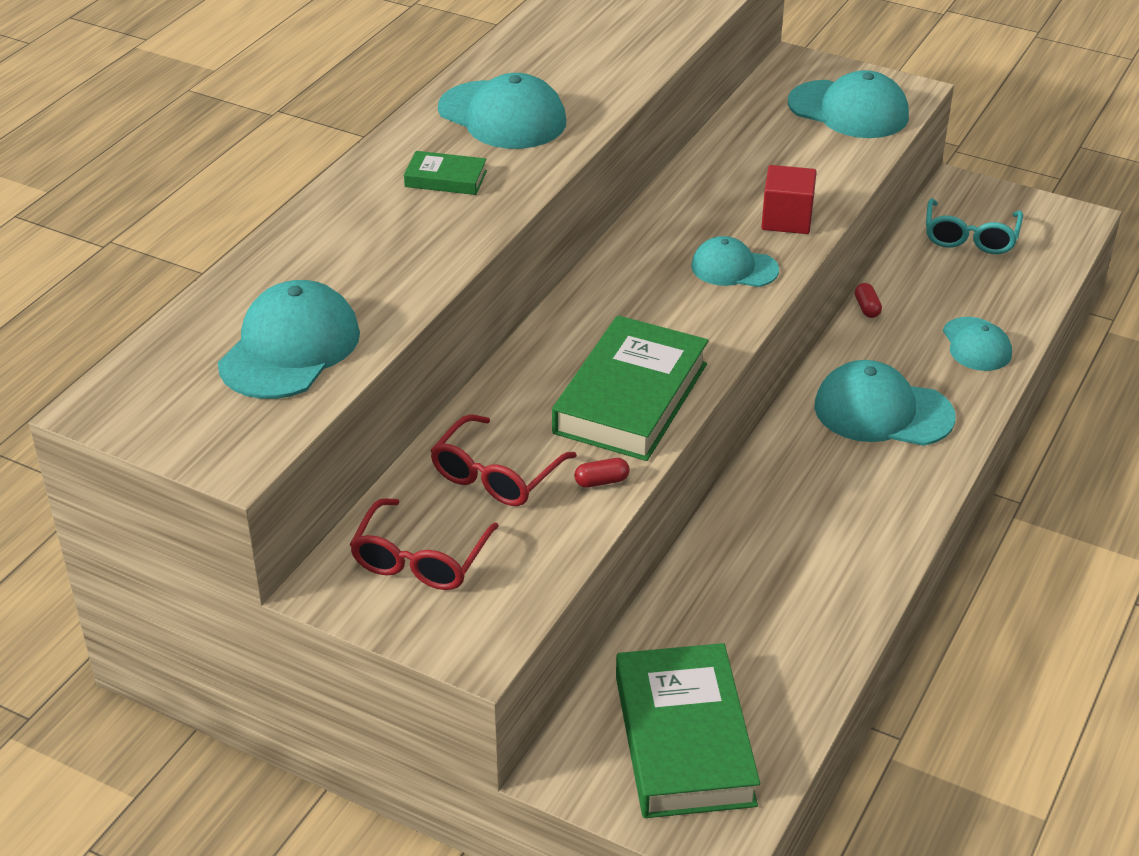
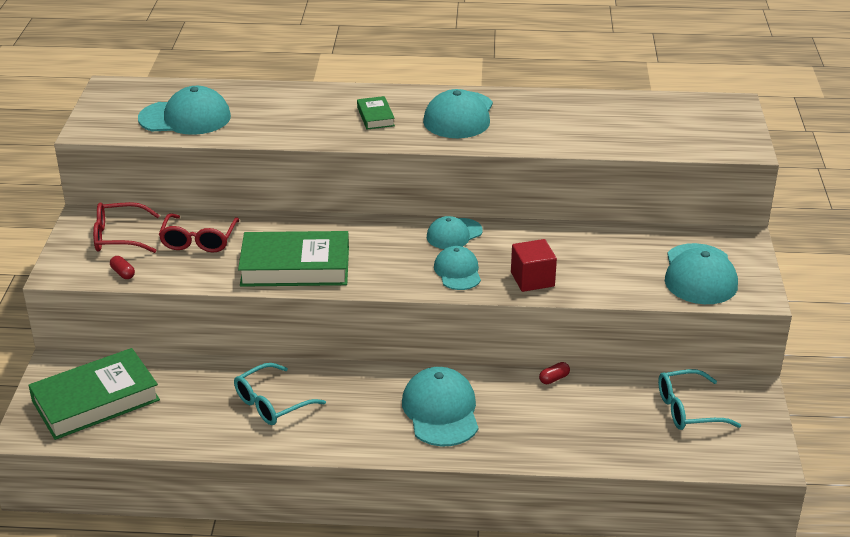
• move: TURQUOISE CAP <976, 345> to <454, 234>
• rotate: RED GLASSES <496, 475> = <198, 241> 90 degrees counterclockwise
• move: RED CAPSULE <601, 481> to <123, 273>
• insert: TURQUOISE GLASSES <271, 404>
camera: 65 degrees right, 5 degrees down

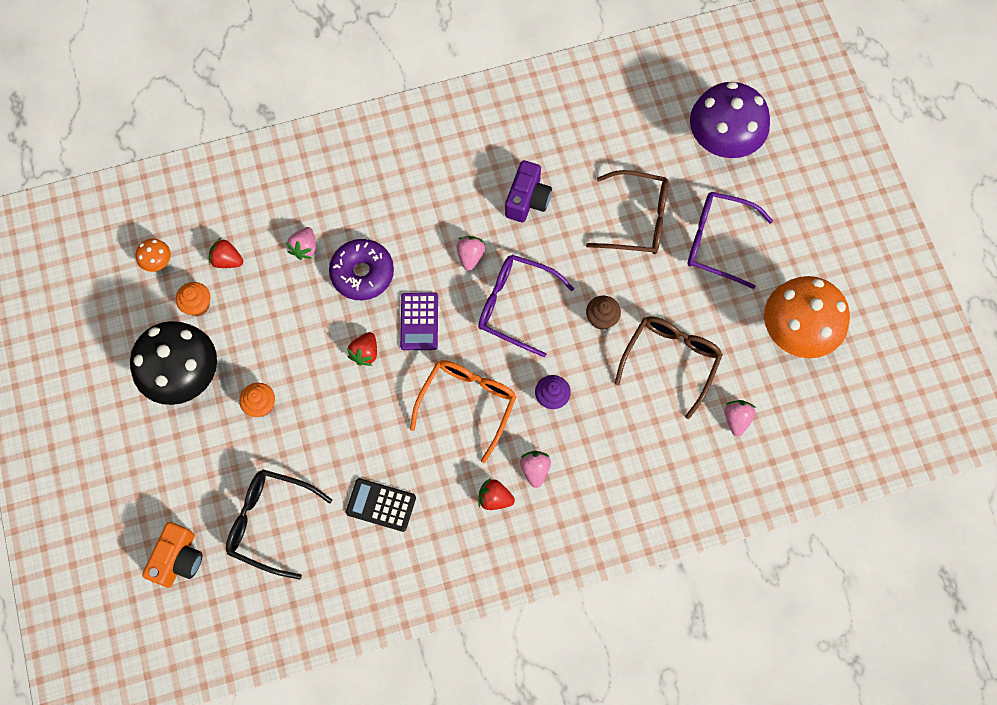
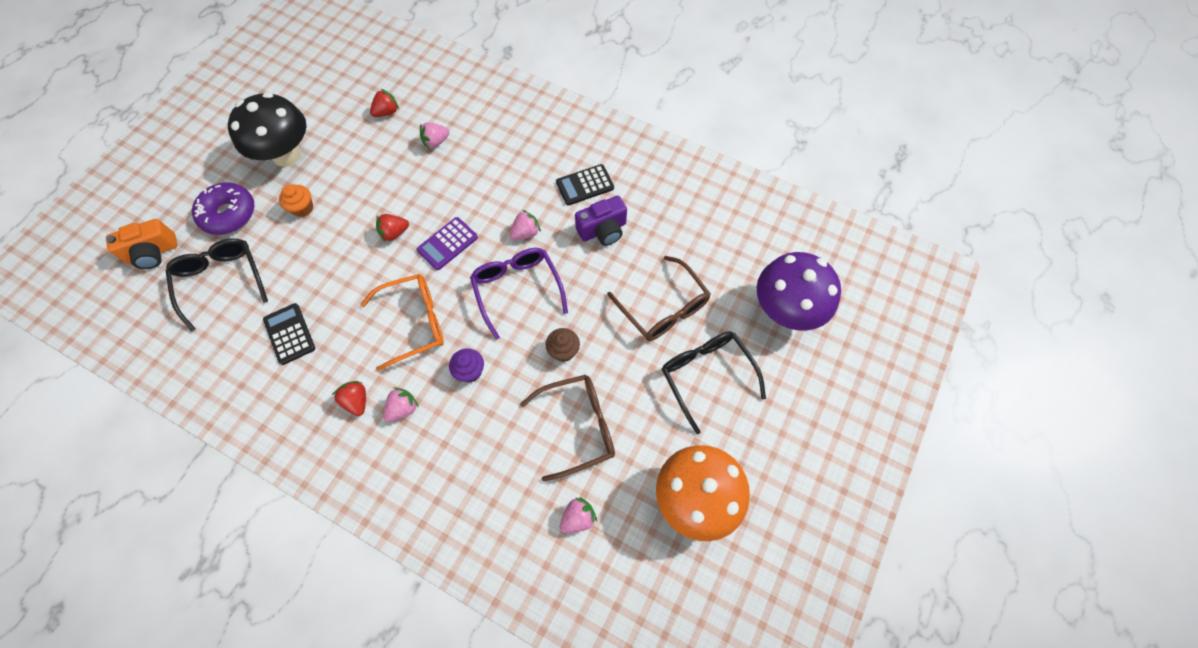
• recolor: PURPLE GLASSES <718, 242> to BLACK GLASSES <706, 376>
• rotate: RED STRAWBERRY <227, 260> = <387, 112> 75 degrees clockwise
• delete: ORANGE MUSHROOM <158, 262>
• move: PURPLE DONUT <362, 273> to <229, 214>
• delete: ORANGE CUPCAKE <198, 305>
• insert: BLACK CALCULATOR <585, 185>
camera: 45 degrees right, 5 degrees down

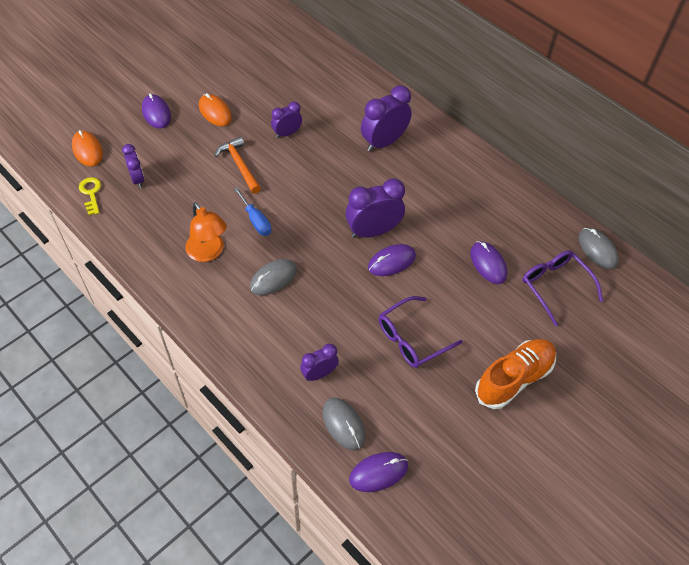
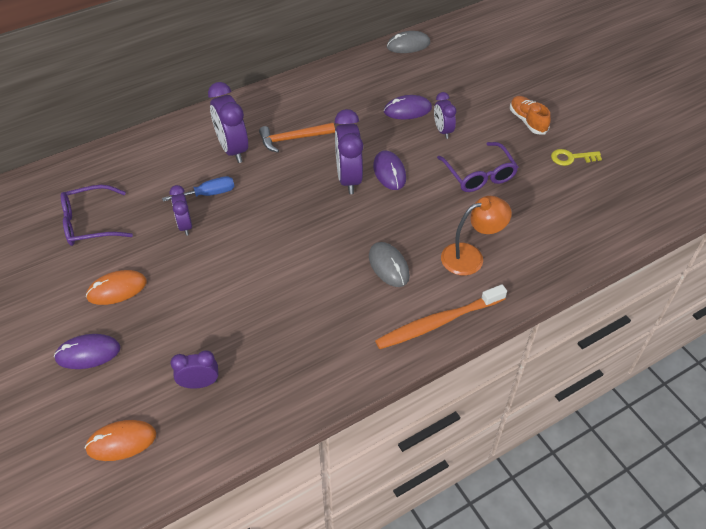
• move: ORANGE HAMMER <239, 165> to <292, 139>
• move: YELLOW KEY <91, 193> to <571, 158>
• move: BLUE SCREWDRIVER <256, 220> to <209, 194>
• move: ORANGE LAMP <208, 253> to <470, 256>
• move: PURPLE GLASSES <555, 286> to <89, 223>
• resize: ORANGE SHOE <514, 378> = <527, 121> x0.64
• move: PURPLE CLOCK <319, 374> to <442, 131>
• delete: GREY MOUSE <343, 424>
• delete: PURPLE MOUSE <378, 472>
• insert: ORANGE TOOTHBRUSH <437, 322>
camera: 75 degrees left, 5 degrees down

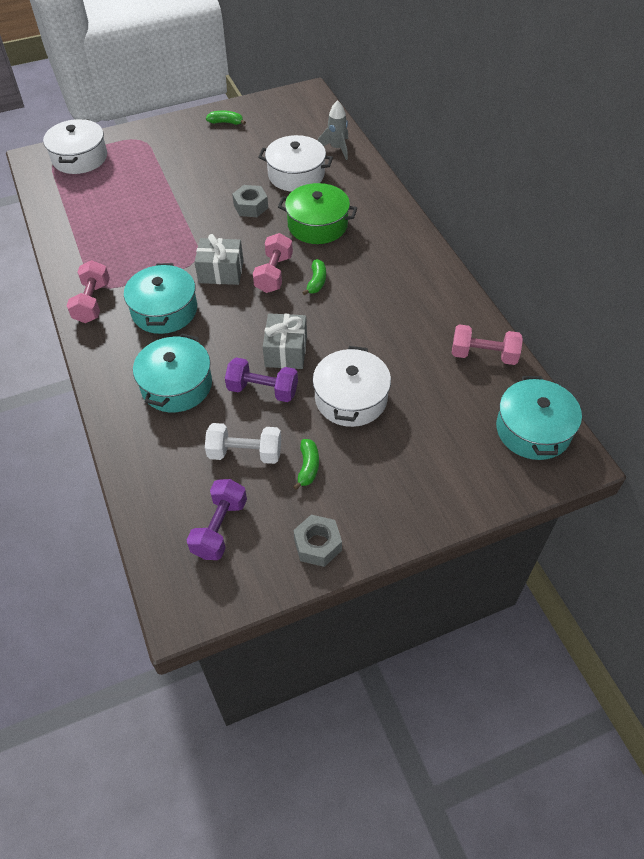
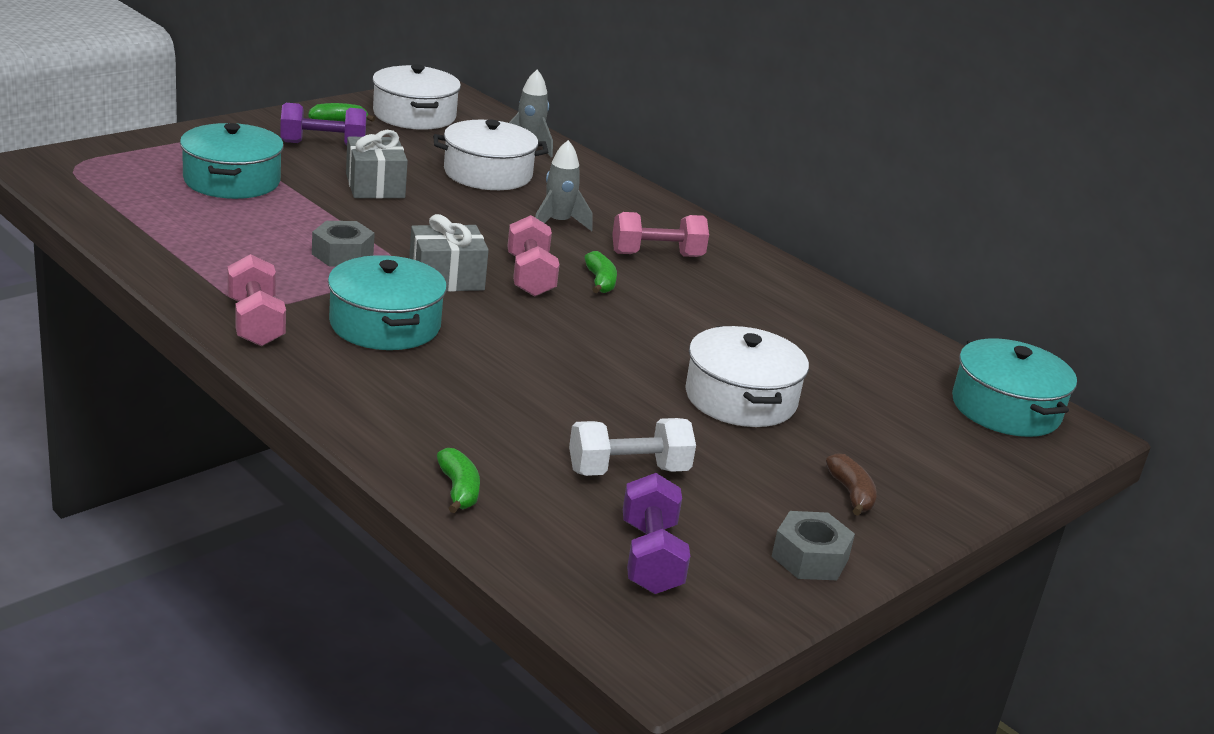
• move: WHITE POT <79, 158> to <414, 115>
• replace: GREEN POT <317, 225> to GREY ROCKET <558, 223>
• move: GREY NUT <251, 206> to <342, 254>
• move: GREY GIFT <286, 351> to <375, 186>
• move: PINK DUMBBELL <483, 355> to <657, 255>
• move: TURQUOISE POT <176, 385> to <232, 180>
• move: PURPLE DUMBBELL <262, 390> to <323, 145>
• move: GREEN BANANA <308, 467> to <458, 490>
• insert: BROWN BANANA <851, 493>
camera: 25 degrees left, 25 degrees down

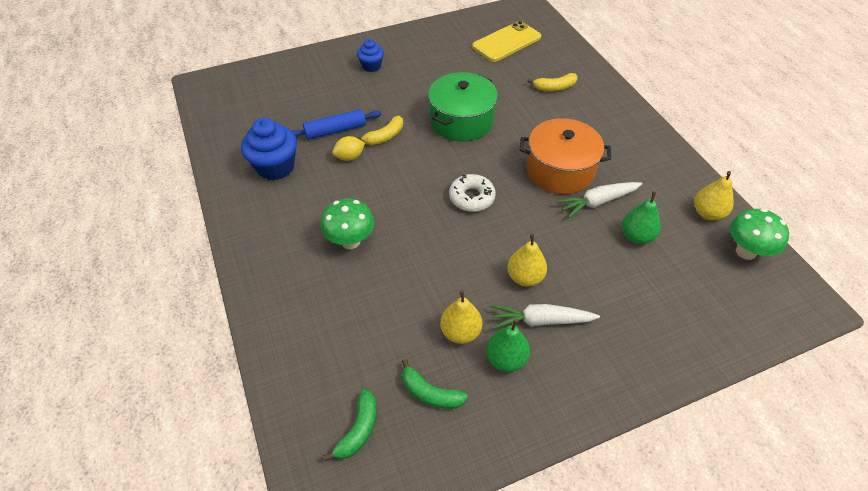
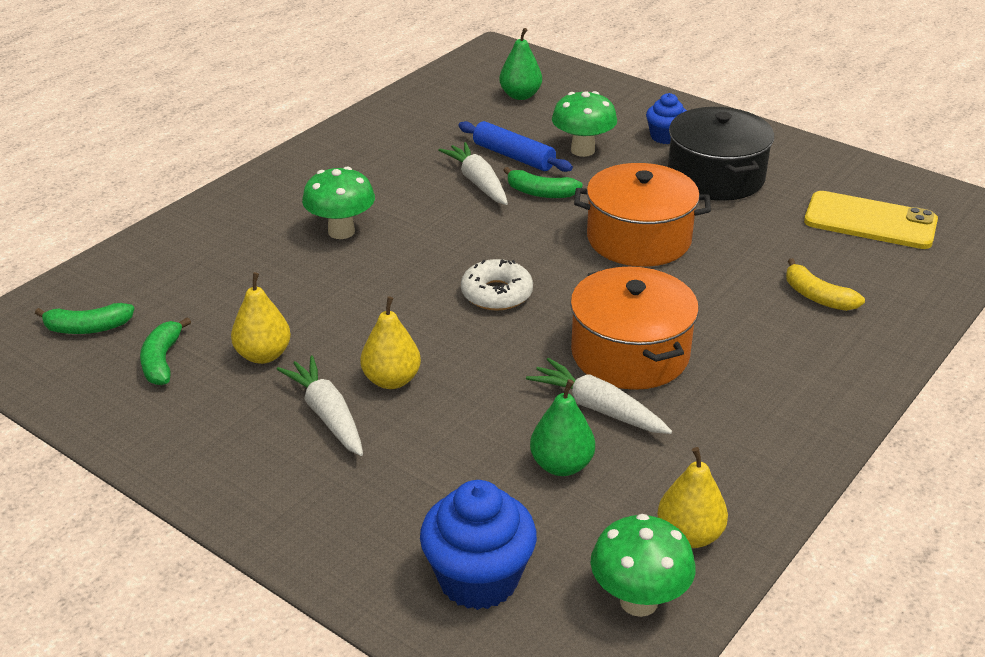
• recolor: GREEN POT <461, 121> to ORANGE POT <639, 239>
• recolor: YELLOW BANANA <384, 136> to GREEN BANANA <541, 193>
• move: BLUE CUPCAKE <275, 167> to <478, 579>
• replace: YELLOW LEMON <350, 157> to WHITE CARROT <477, 182>
• move: GREEN PEAR <506, 359> to <520, 95>
• insert: GREEN MUSHROOM <582, 150>
• insert: BLACK POT <715, 177>
camera: 60 degrees right, 15 degrees down

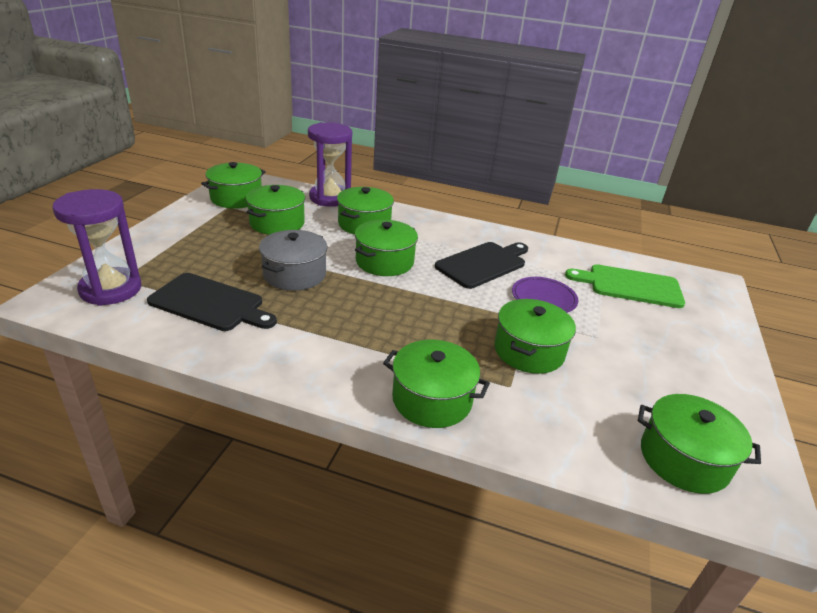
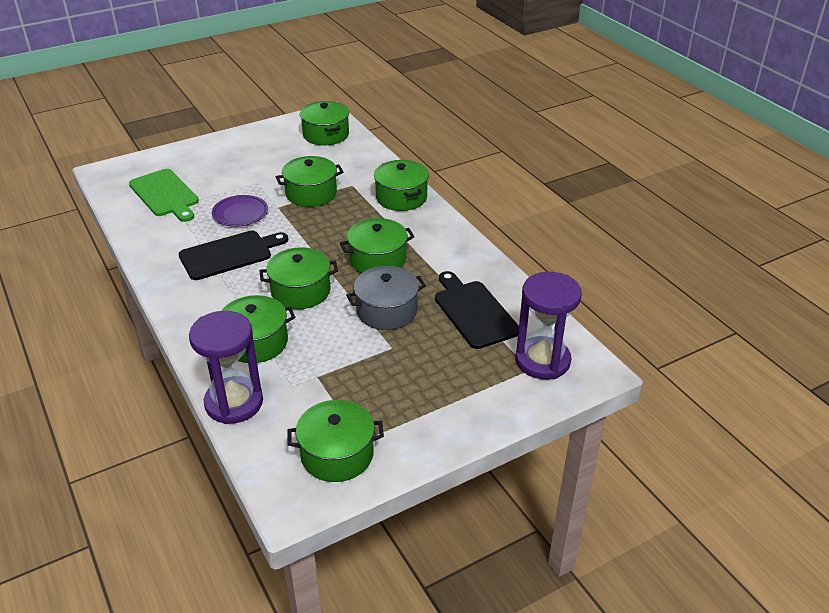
• move: GREEN POT <277, 223> to <378, 260>
• rotate: BLACK CUTTING BOARD <483, 264> = <229, 254> 150 degrees clockwise
camera: 135 degrees left, 5 degrees up

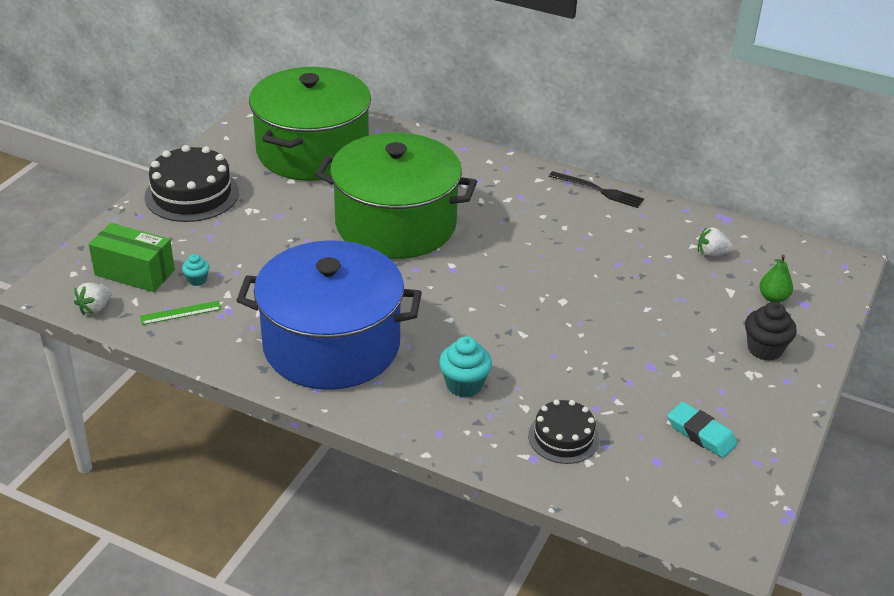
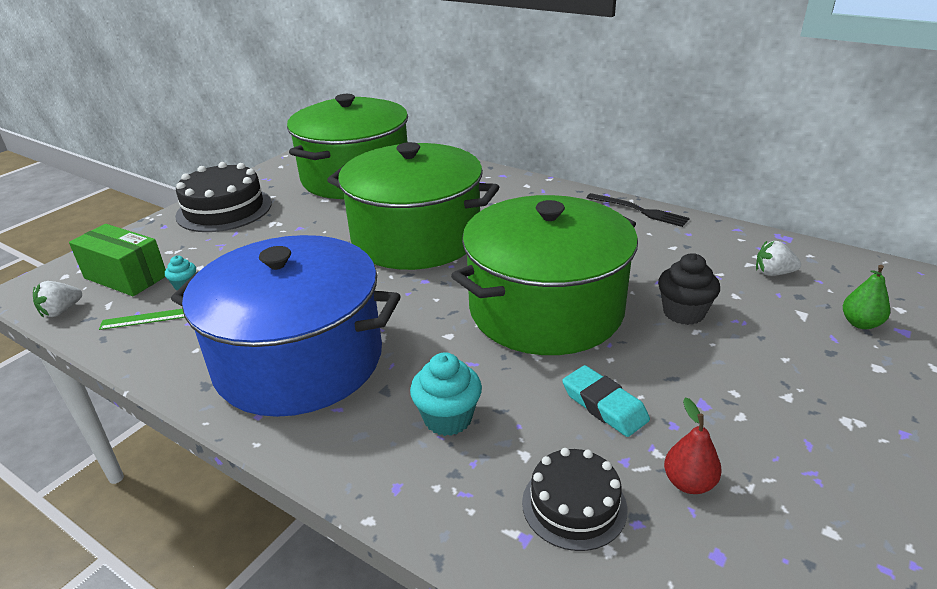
• move: BLACK CUPCAKE <764, 349> to <683, 313>
• move: TURQUOISE ERASER <701, 434> to <604, 405>
• insert: GREEN POT <546, 309>
• insert: RED PEAR <688, 483>
camera: 10 degrees right, 5 degrees down

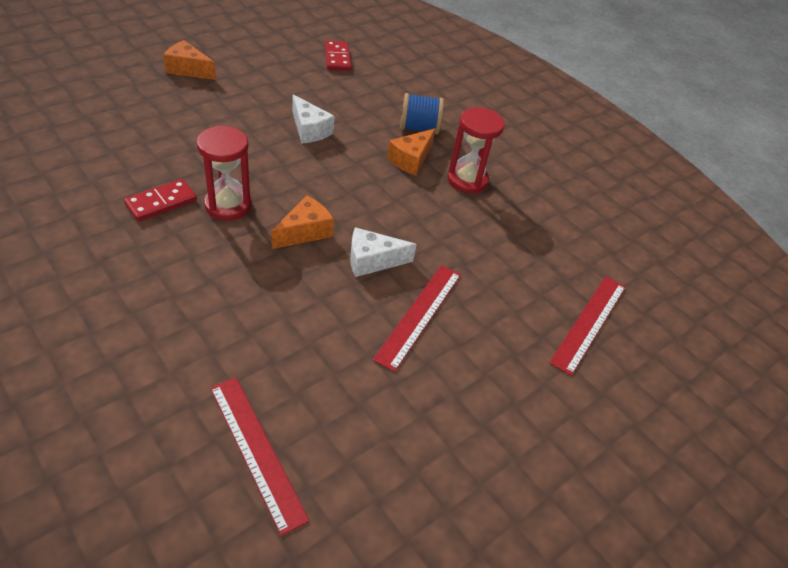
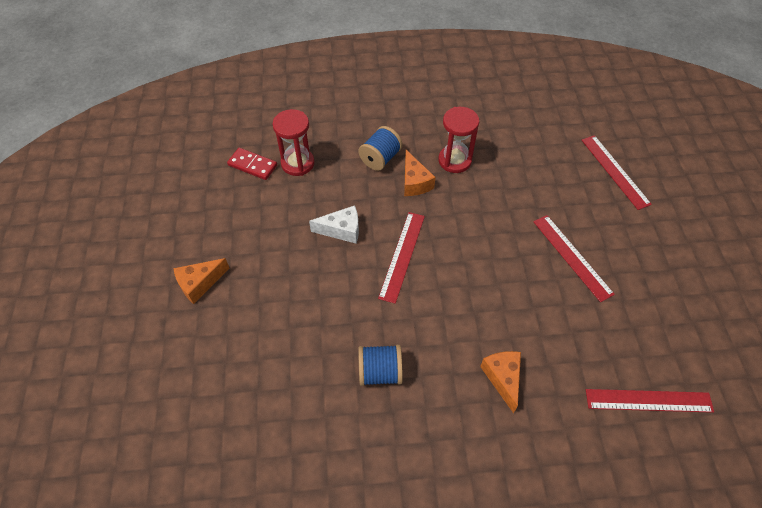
• move: RED HOURGLASS <228, 205> to <297, 163>
• replace: RED DOMINO <161, 202> to BLUE SPOOL <380, 372>
• move: ORANGE CHEESE <305, 232> to <503, 378>
• delete: WHITE CHEESE <372, 261>
• insert: RED RULER <402, 256>
camera: 50 degrees left, 10 degrees up

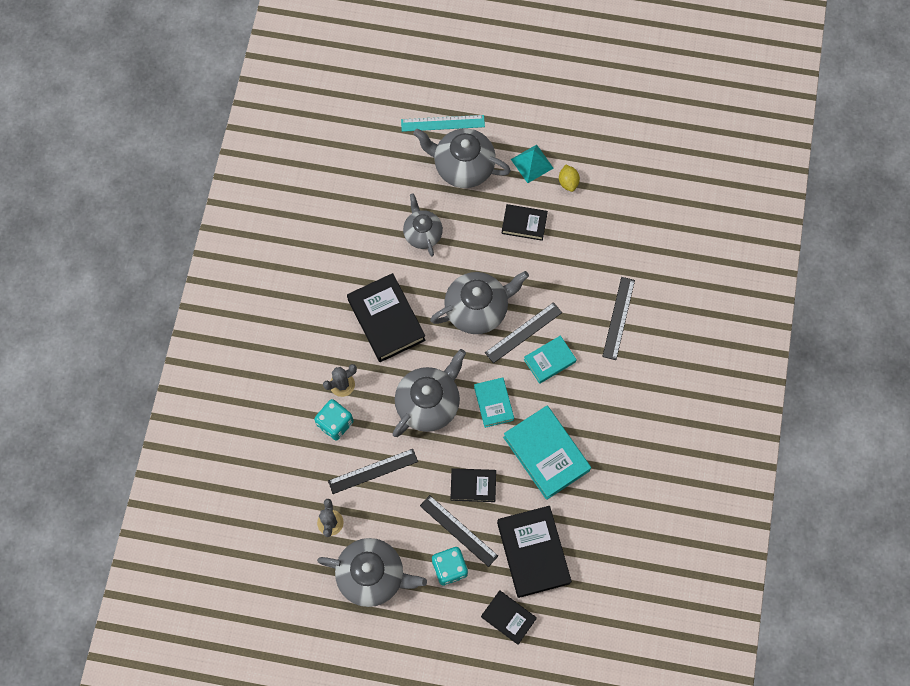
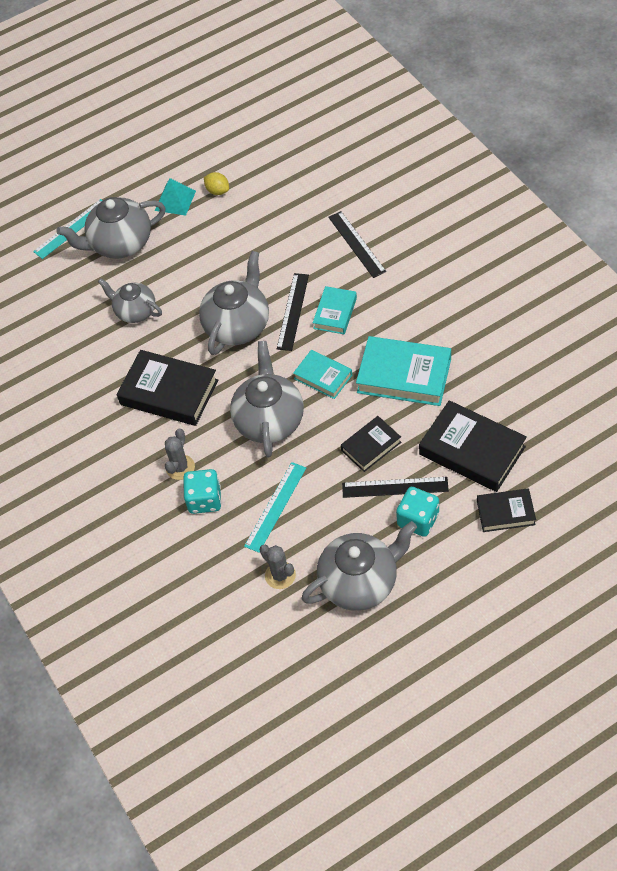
• delete: BLACK BOOK <524, 224>
• recolor: BLACK RULER <373, 471> to TURQUOISE RULER <276, 506>
camera: 35 degrees left, 15 degrees down

